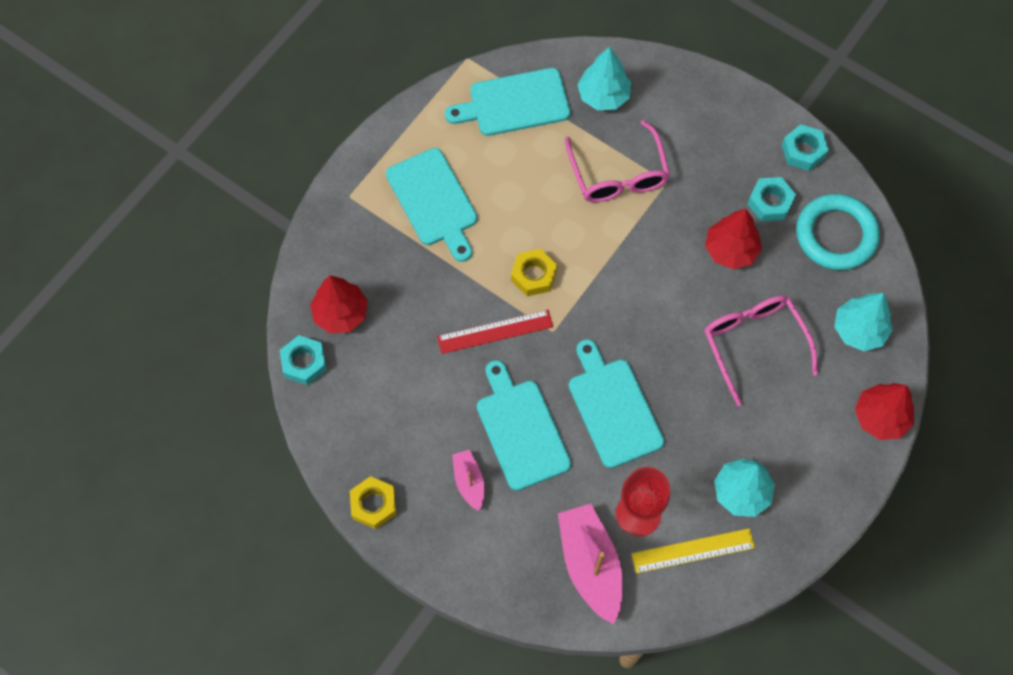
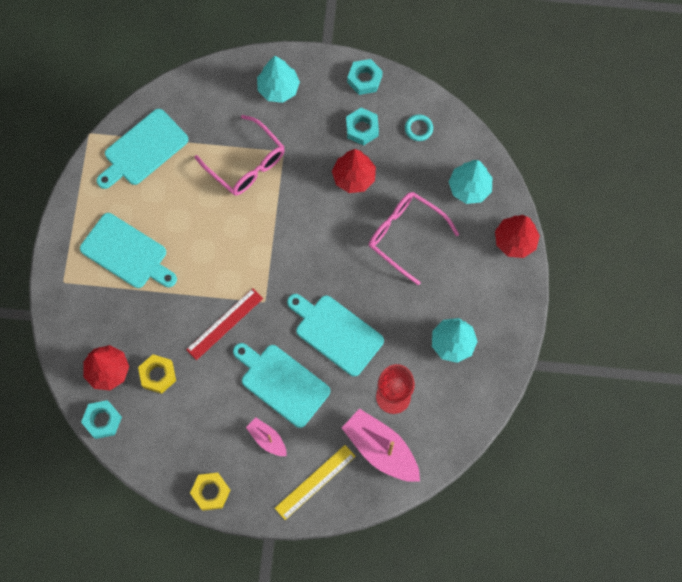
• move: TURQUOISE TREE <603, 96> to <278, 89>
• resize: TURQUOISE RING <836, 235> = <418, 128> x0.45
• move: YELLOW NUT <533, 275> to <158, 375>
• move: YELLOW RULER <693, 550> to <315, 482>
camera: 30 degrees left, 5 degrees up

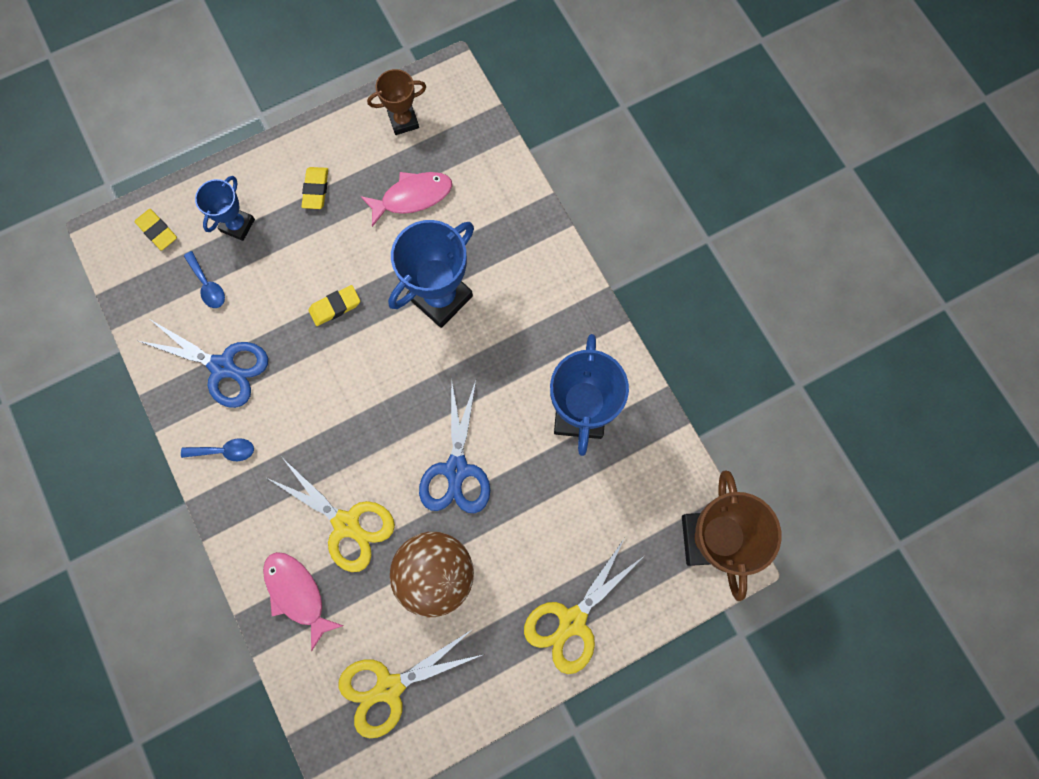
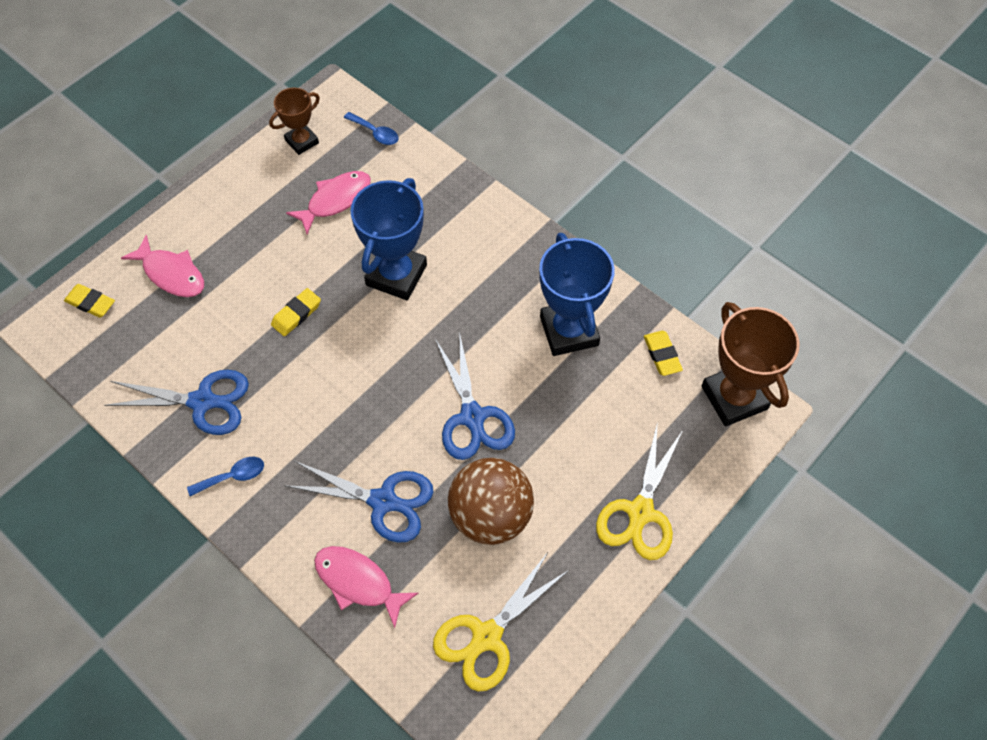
• move: YELLOW ERASER <316, 190> to <662, 355>
• replace: BLUE TROPHY <237, 225> to PINK FISH <171, 274>
• move: BLUE SPOON <208, 285> to <375, 133>
• recolor: YELLOW SCISSORS <346, 524> to BLUE SCISSORS <383, 501>
camera: 20 degrees left, 15 degrees down

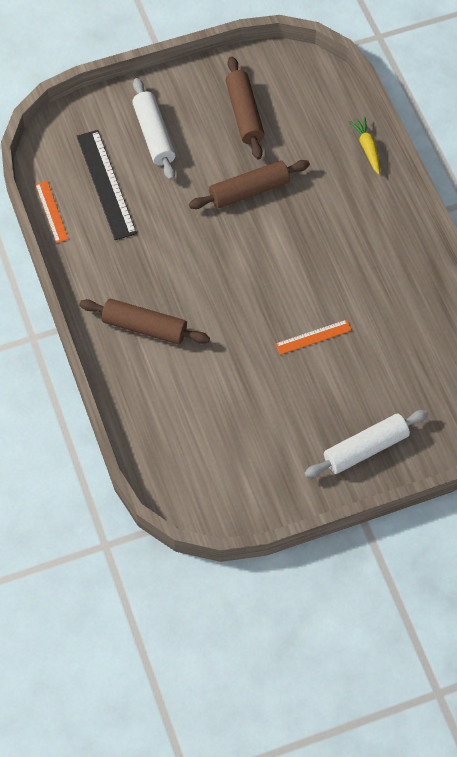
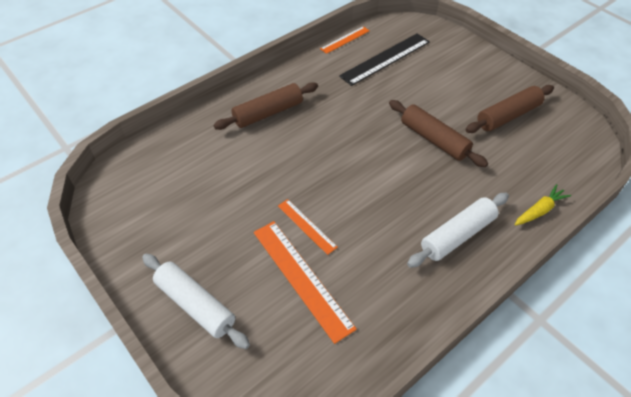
• move: WHITE ROLLING PIN <154, 135> to <457, 235>
• rotate: BROWN ROLLING PIN <144, 327> = <268, 113> 60 degrees clockwise
• insert: ORANGE RULER <301, 278>
camera: 70 degrees right, 10 degrees down

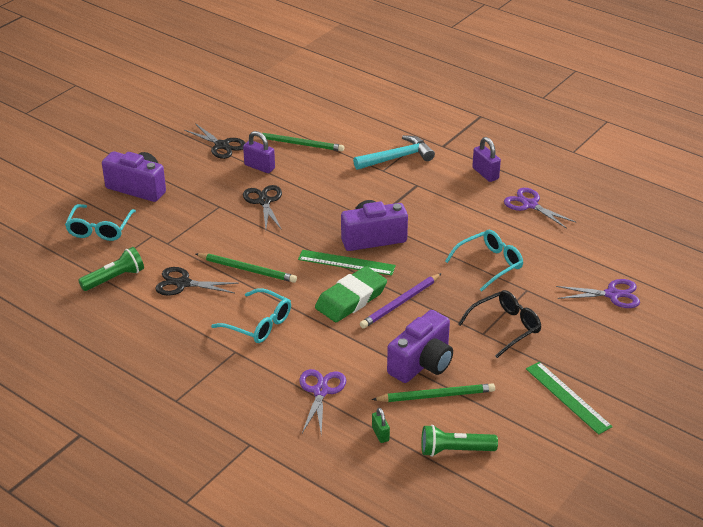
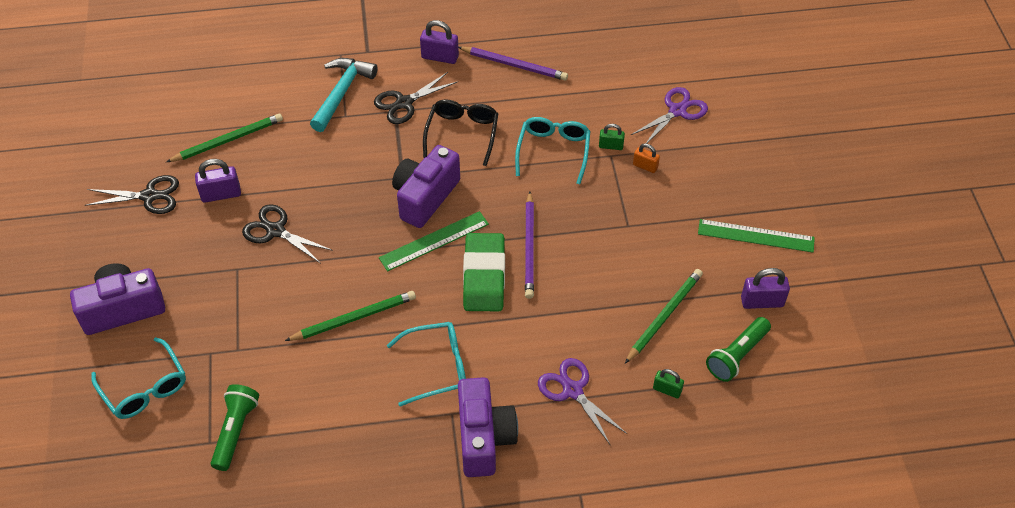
• replace: PURPLE SCISSORS <530, 205> to PURPLE PENCIL <514, 65>
• move: BLACK SCISSORS <183, 283> to <404, 103>
• move: BLACK GLASSES <505, 327> to <462, 134>
• move: PURPLE CAMERA <422, 363> to <484, 438>
• insert: GREEN PADLOCK <611, 146>
• insert: ORANGE PADLOCK <645, 166>
• insert: PURPLE PADLOCK <762, 302>
camera: 45 degrees left, 15 degrees up

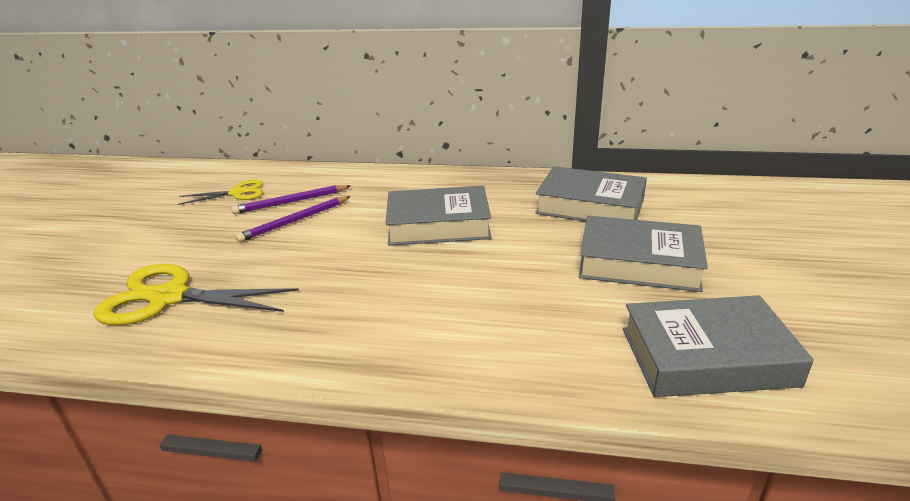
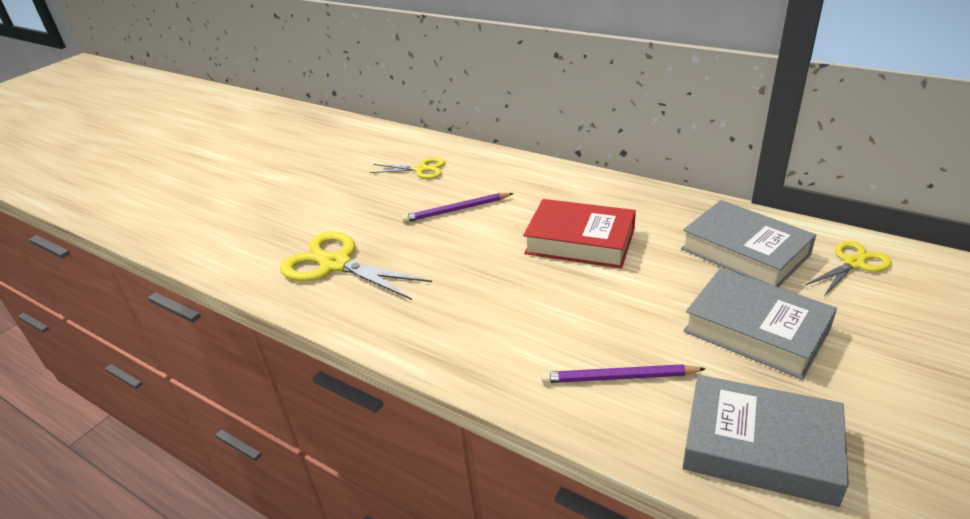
• move: PURPLE PENCIL <291, 202> to <618, 377>
• recolor: GREY BOOK <438, 224> to RED BOOK <580, 241>
• insert: YELLOW SCISSORS <853, 263>
camera: 25 degrees right, 5 degrees up

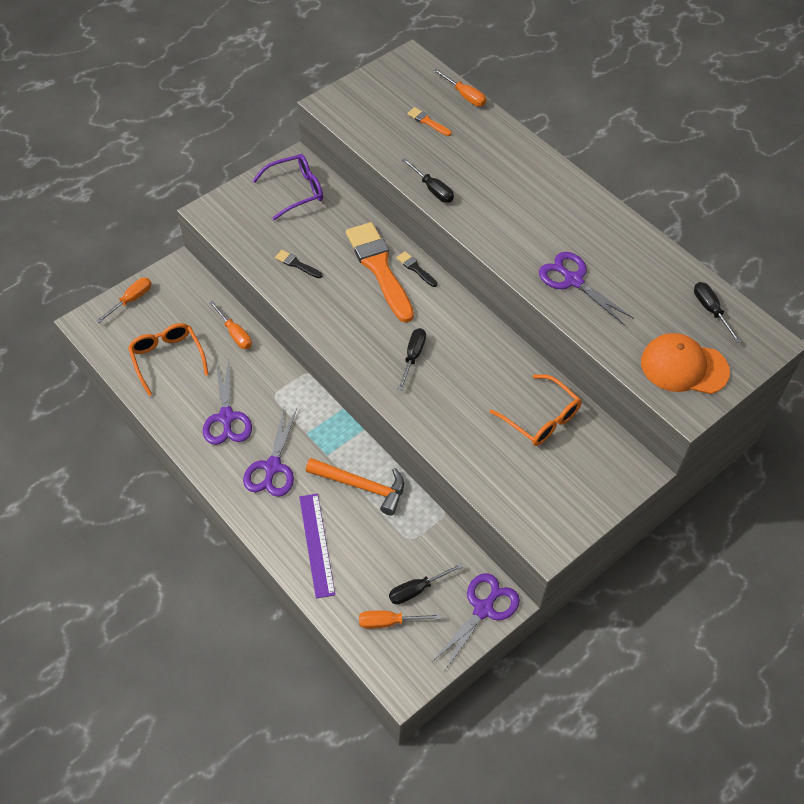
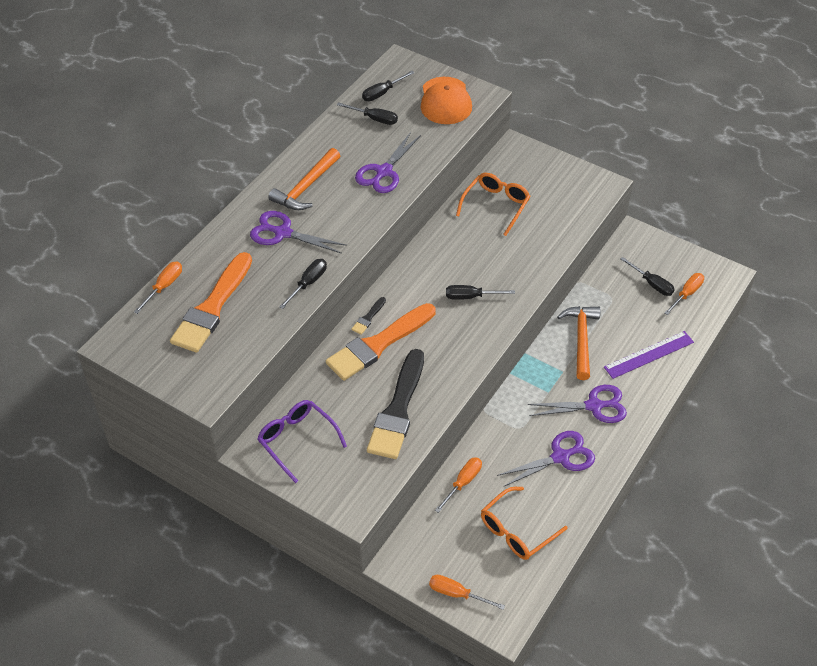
• resize: ORANGE BRUSH <427, 122> = <212, 307> x2.42
• resize: BLACK BRUSH <297, 264> = <398, 410> x2.42
• move: PURPLE SCISSORS <483, 609> to <283, 233>
• rotate: ORANGE SCREWDRIVER <389, 622> = <686, 294> 120 degrees counterclockwise
• insert: BLACK SCREWDRIVER <374, 119>
• insert: ORANGE HAMMER <306, 187>
camera: 105 degrees left, 5 degrees down

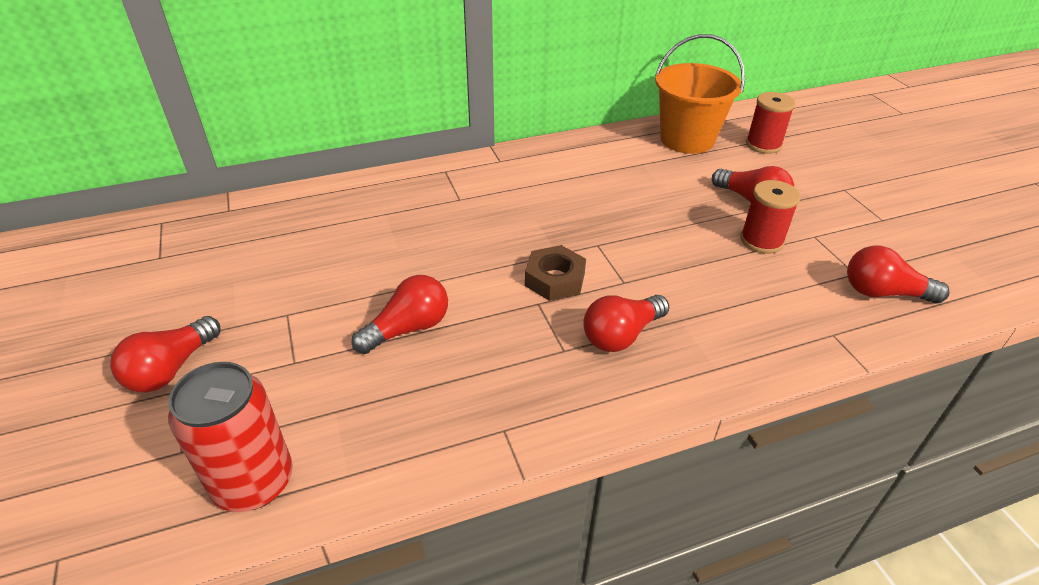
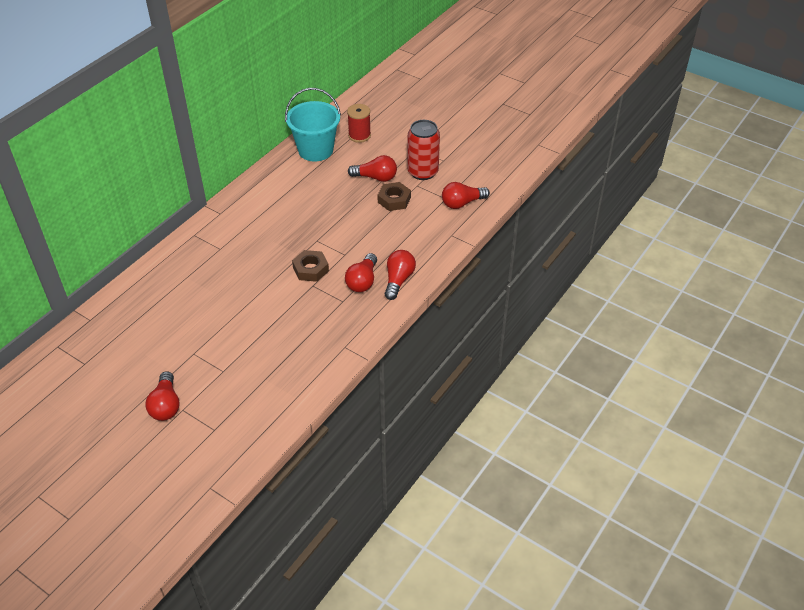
• recolor: ORANGE BUCKET <687, 139> to TURQUOISE BUCKET <315, 150>
• replace: RED SPOOL <761, 240> to BROWN NUT <394, 200>
• move: RED LIGHT BULB <408, 328> to <398, 280>
• move: RED CAN <253, 482> to <423, 172>
camera: 35 degrees left, 5 degrees up

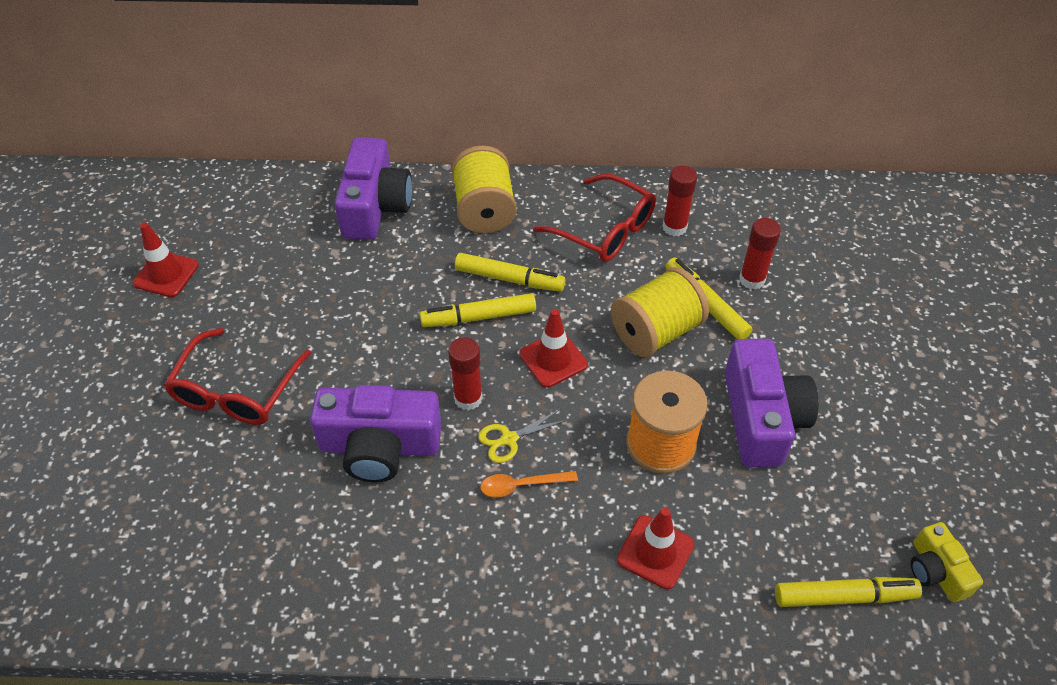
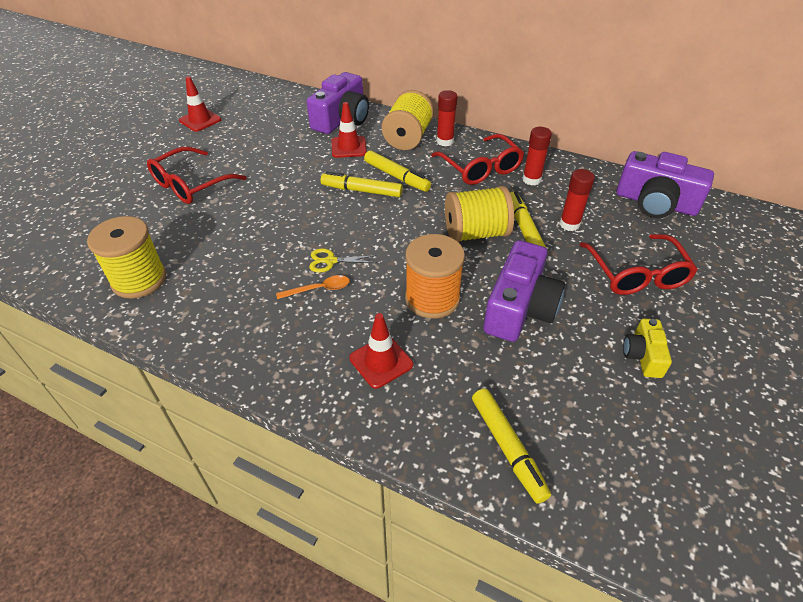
• move: RED TRAFFIC CONE <553, 359> to <348, 147>
• move: RED GLUE STICK <468, 398> to <445, 141>
• move: PURPLE CAMERA <380, 446> to <655, 203>
• rotate: ORANGE SPOON <521, 485> = <319, 289> 150 degrees clockwise
• move: YELLOW CAMERA <936, 571> to <643, 355>
• rotate: YELLOW MARKER <844, 597> = <507, 448> 45 degrees clockwise
• insert: YELLOW SPOOL <139, 279>
• insert: RED GLASSES <636, 274>
camera: 25 degrees right, 5 degrees down

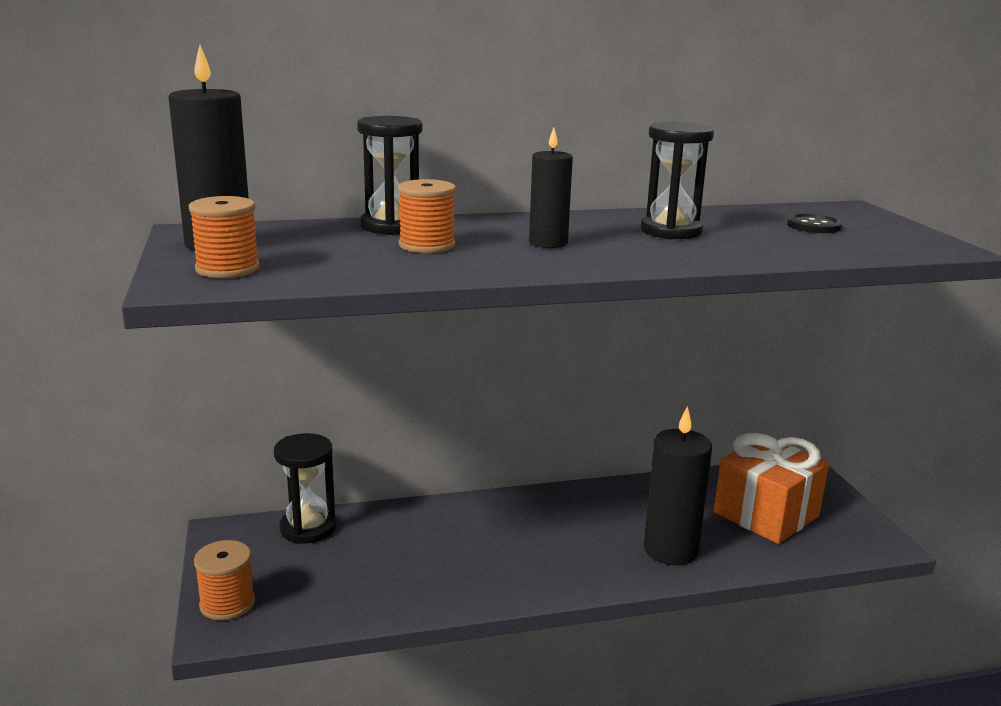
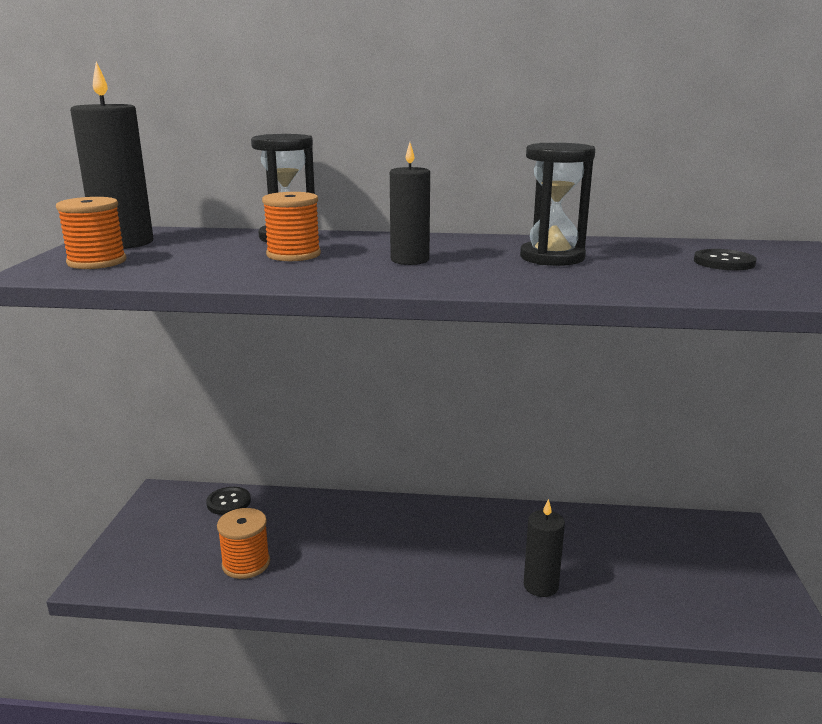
• resize: BLACK CANDLE <670, 550> = <541, 586> x0.62
• replace: BLACK HOURGLASS <308, 528> to BLACK BUTTON <228, 502>
• delete: ORANGE GIFT <766, 514>
• move: ORANGE SPOOL <227, 603> to <246, 564>
camera: 20 degrees right, 0 degrees up

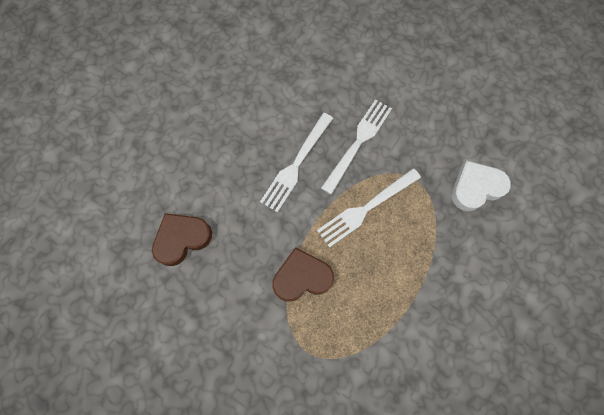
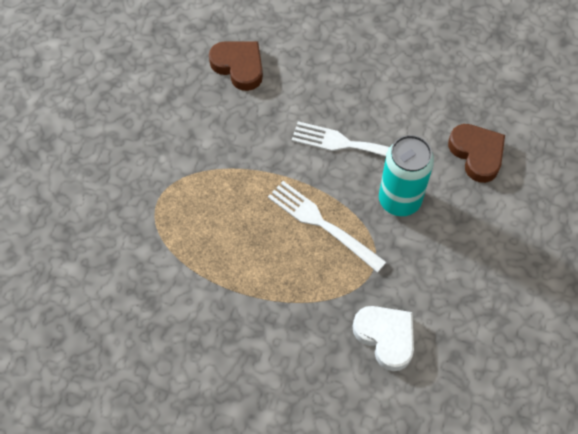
• replace: WHITE FORK <358, 142> to TURQUOISE CAN <399, 200>
• move: BROWN HEART <302, 277> to <477, 154>
camera: 75 degrees right, 10 degrees down

